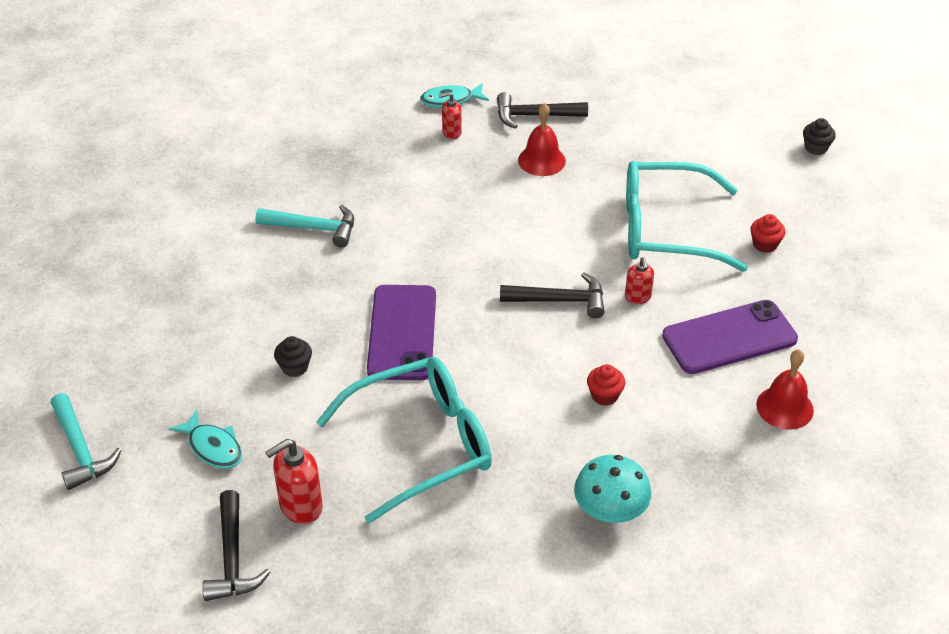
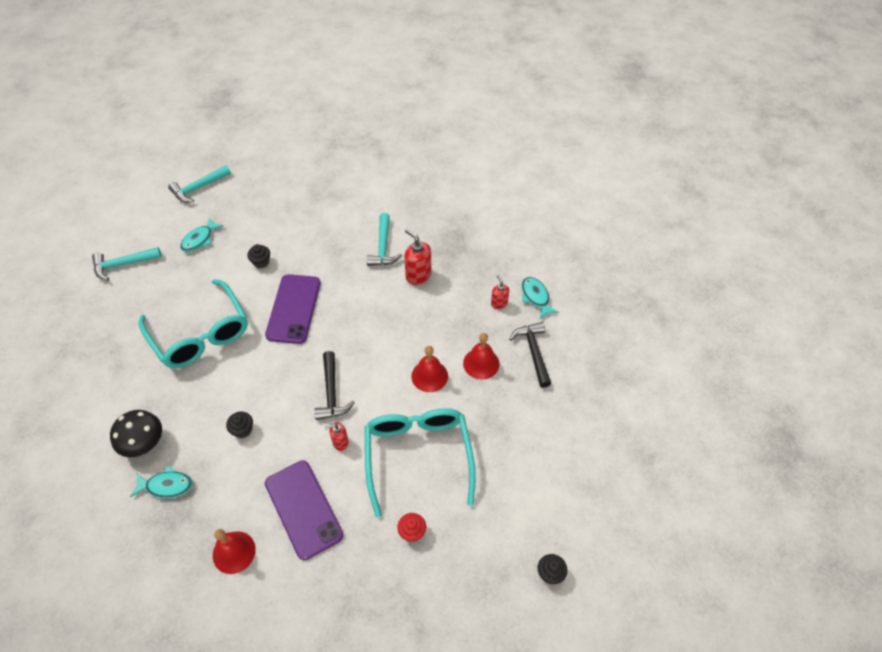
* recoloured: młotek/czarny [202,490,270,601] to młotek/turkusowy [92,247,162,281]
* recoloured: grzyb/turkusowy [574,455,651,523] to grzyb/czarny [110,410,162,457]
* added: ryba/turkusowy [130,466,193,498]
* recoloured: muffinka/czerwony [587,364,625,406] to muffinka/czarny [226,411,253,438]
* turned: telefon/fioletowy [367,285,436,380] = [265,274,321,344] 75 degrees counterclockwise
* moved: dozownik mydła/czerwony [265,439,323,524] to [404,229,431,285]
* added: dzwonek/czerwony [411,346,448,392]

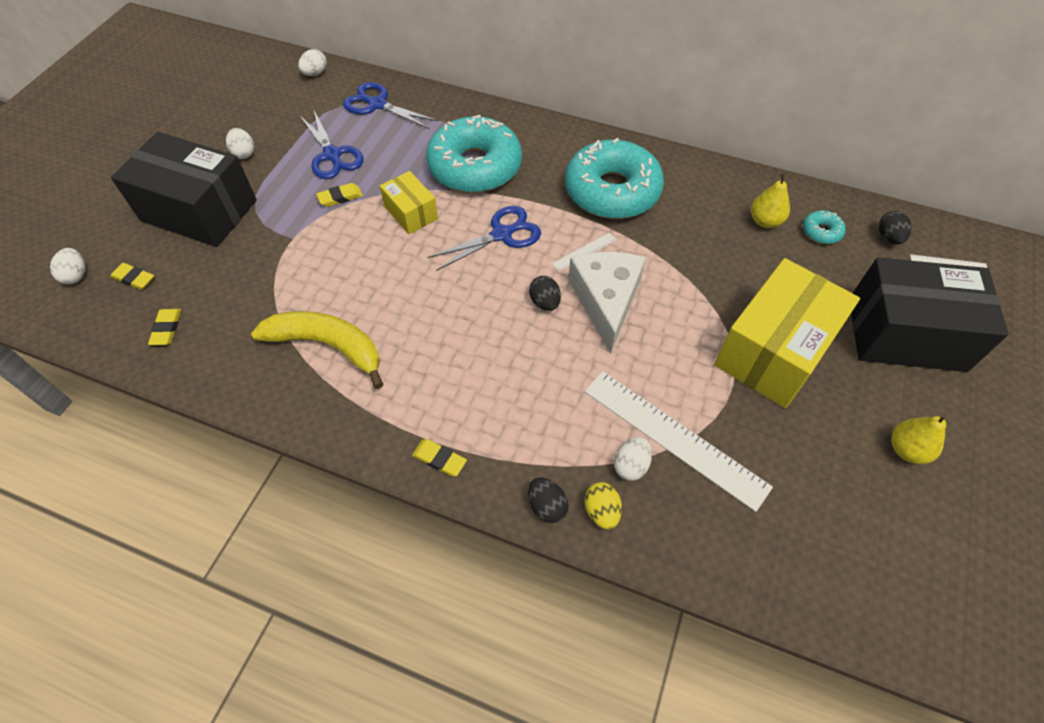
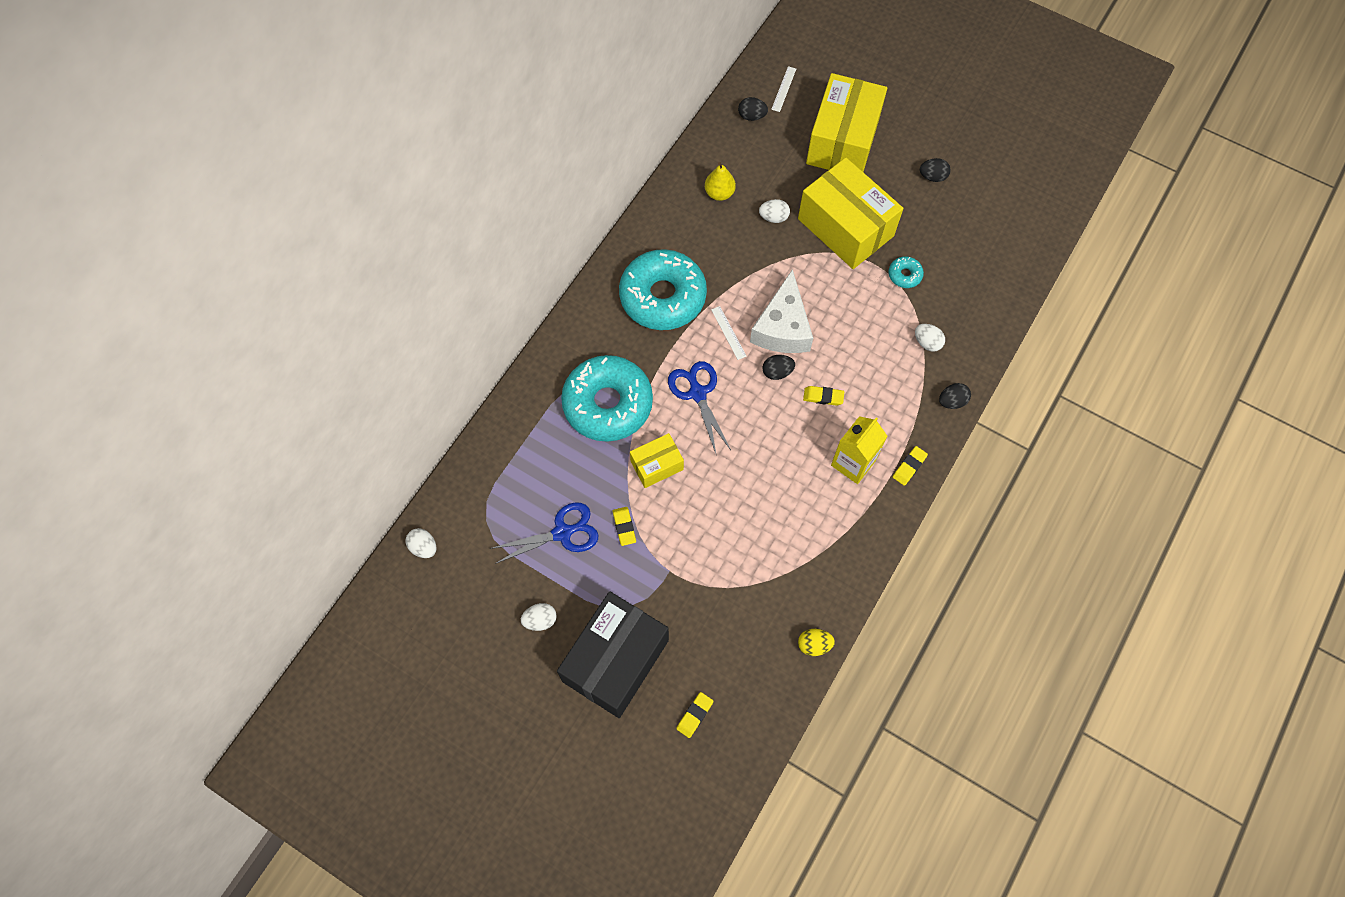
* turned: ser/biały [568,252,646,354] = [750,269,813,353] 90 degrees counterclockwise
* moved: jajko/biały [50,248,85,285] to [759,199,790,223]
* moved: jajko/żółty [584,482,622,530] to [798,629,835,656]
* moved: gumka do mazania/żółty [148,309,181,345] to [803,386,844,406]
* recoloured: pudełko/czarny [851,257,1008,372] to pudełko/żółty [806,73,887,172]
* added: karton mleka/żółty [831,416,887,484]
* moved: donut/turkusowy [803,211,846,244] to [889,256,924,288]
* replaced: gruszka/żółty [891,414,946,464] to jajko/czarny [920,158,951,182]
* removed: banan/żółty [251,311,383,389]
* removed: nożyczki/niebieski [343,82,438,129]
* removed: linijka/biały [585,371,773,512]

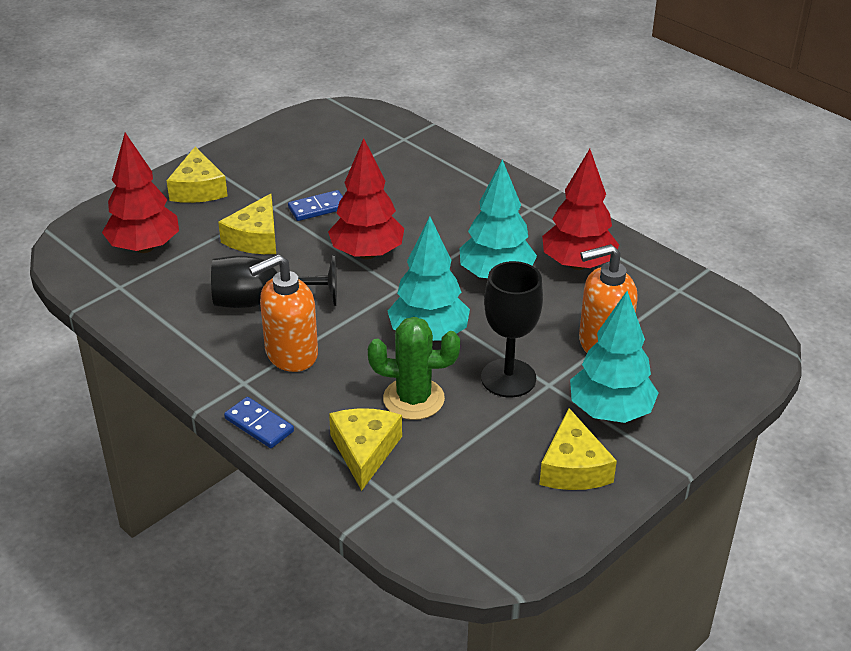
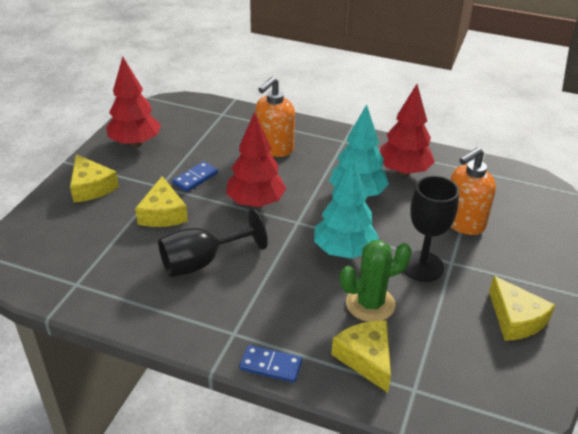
* moved: drzewko/czerwony [102,133,179,253] to [106,57,161,147]
* moved: dozownik mydła/pomarańczowy [249,254,318,372] to [256,77,295,157]
* removed: drzewko/turkusowy [570,291,658,423]

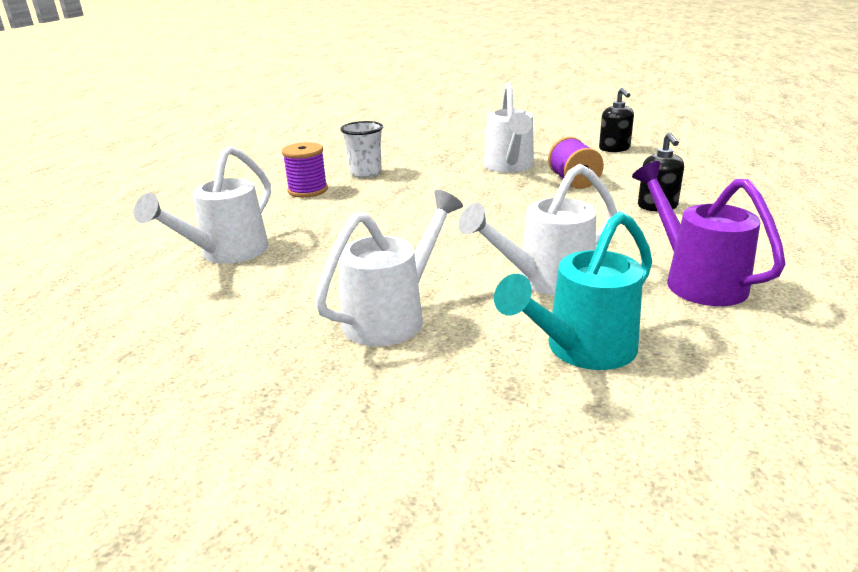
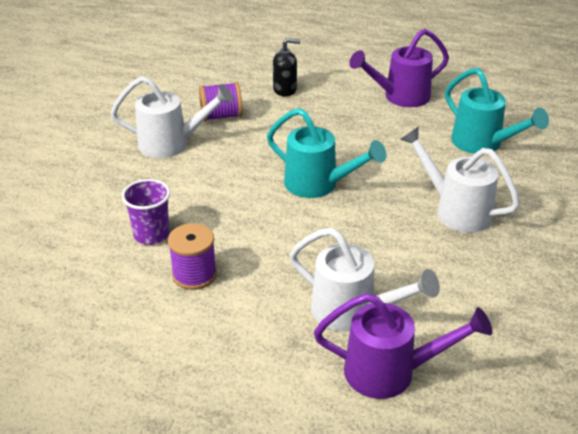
* recoloured: szklanka/biały [340,121,383,178] to szklanka/fioletowy [121,179,170,245]
* added: konewka/turkusowy [267,108,386,198]
* added: konewka/fioletowy [314,293,492,399]
* removed: konewka/biały [459,164,617,295]
* removed: dozownik mydła/czarny [599,88,634,152]

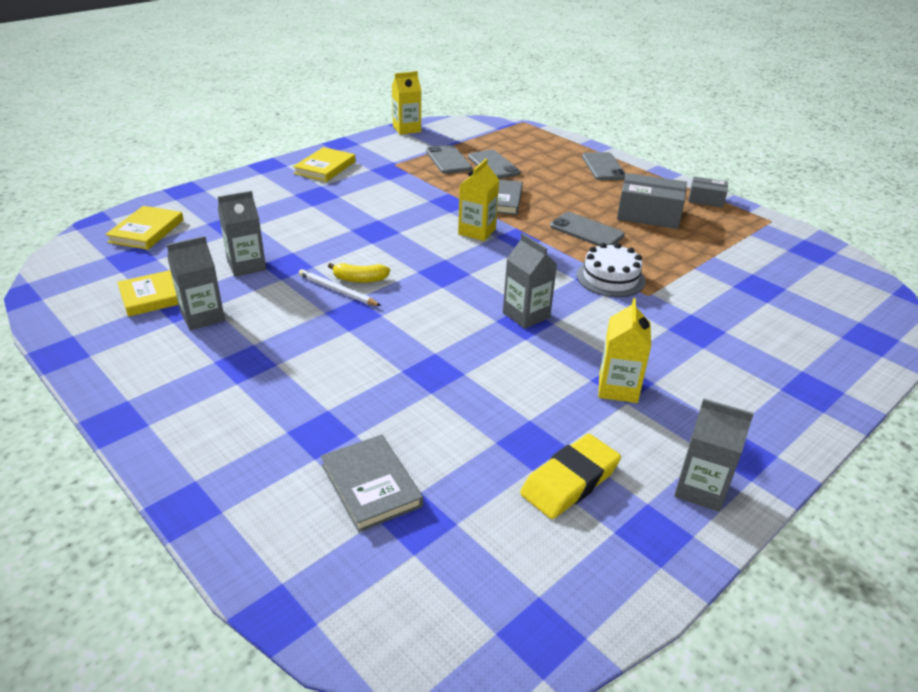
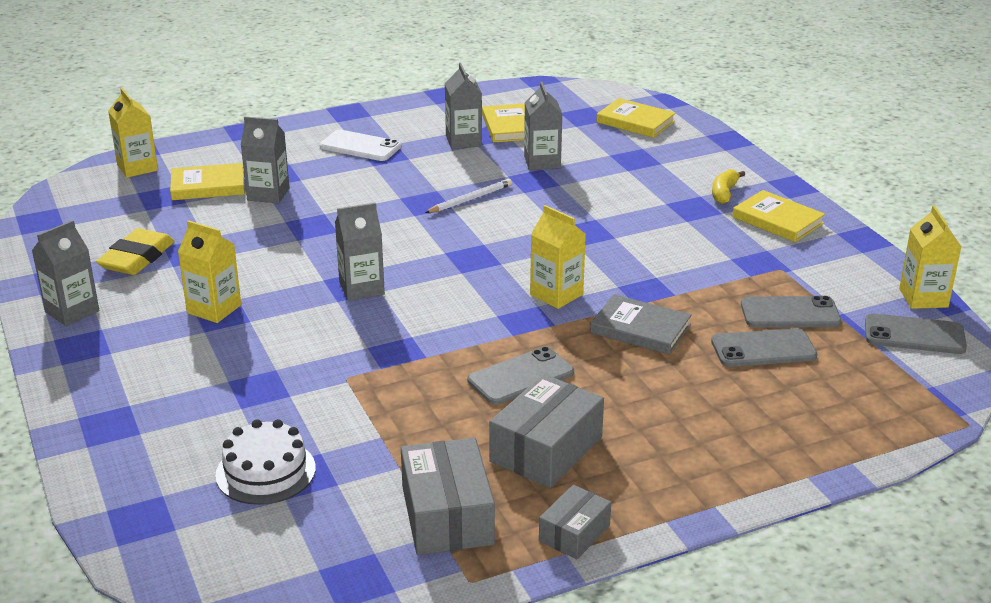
* turned: gumka do mazania/żółty [520,434,621,519] = [96,228,175,275] 45 degrees clockwise
* added: karton mleka/żółty [108,88,158,178]
* recoloured: książka/szary [321,435,423,532] to książka/żółty [170,163,245,200]
* moved: tort/biały [577,243,645,297] to [215,419,316,505]
* added: karton mleka/szary [241,117,290,203]
* added: telefon/biały [320,130,401,161]
* added: pudełko/szary [401,438,495,555]
* moved: banan/żółty [328,263,390,283] to [712,169,745,204]
* moved: telefon/szary [582,152,626,180] to [865,313,967,354]

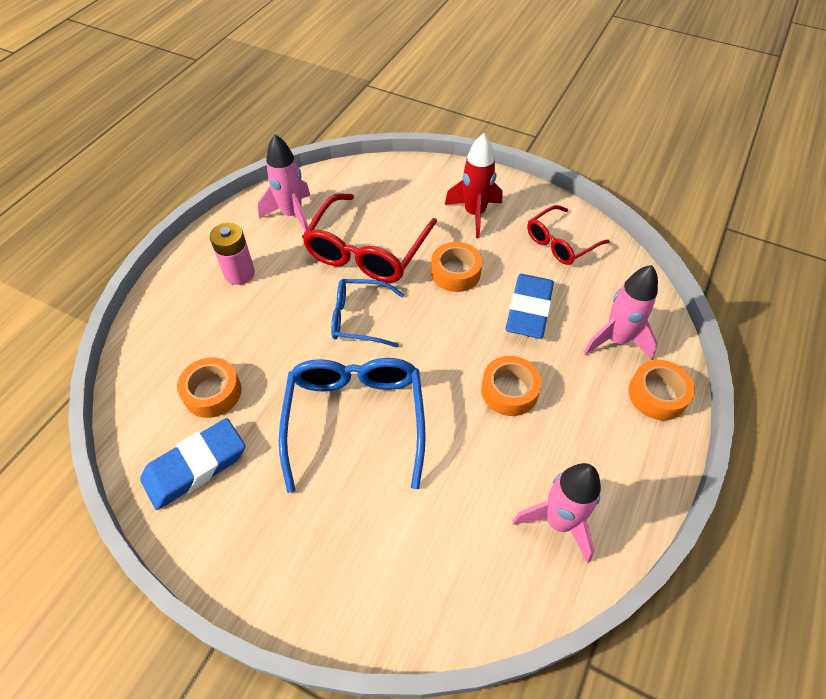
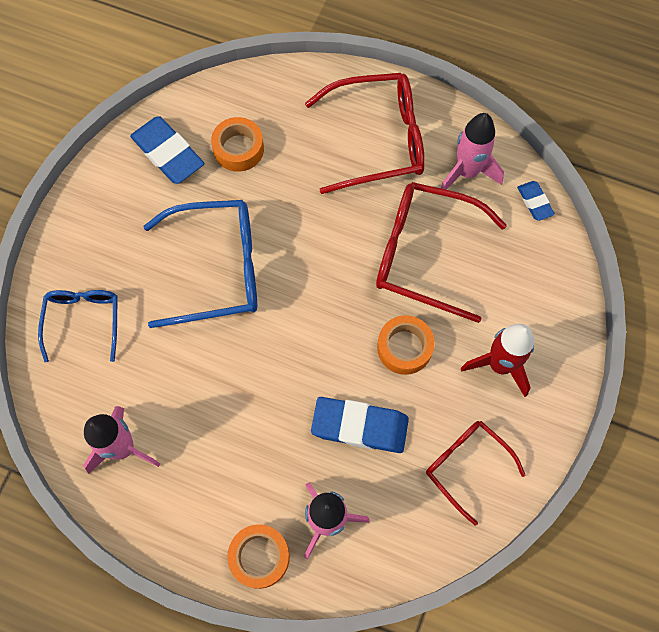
* moved: okulary/niebieski [331,279,404,348] to [38,290,118,362]
* replaced: bateria/różowy [210,223,255,285] to okulary/czerwony [305,73,425,194]
* added: gumka do mazania/niebieski [517,181,555,221]
* removed: taśma klejąca/pomarańczowy [481,356,542,416]

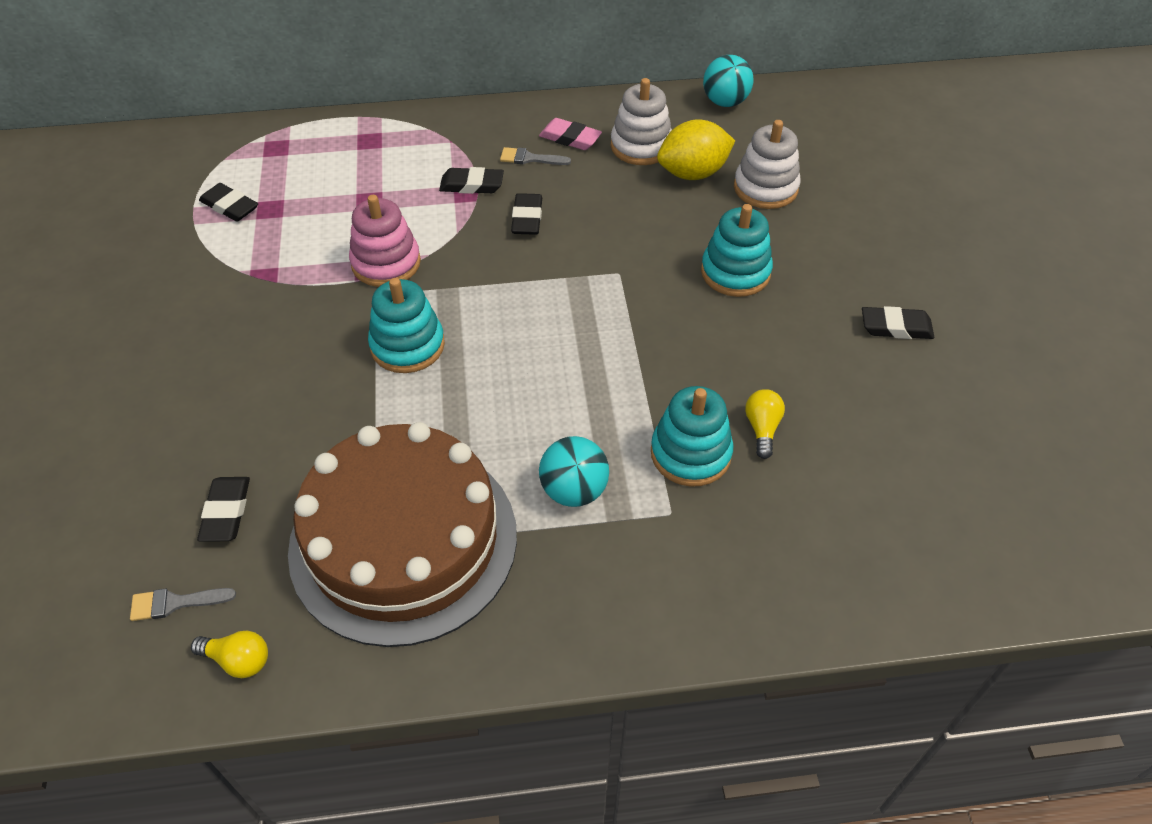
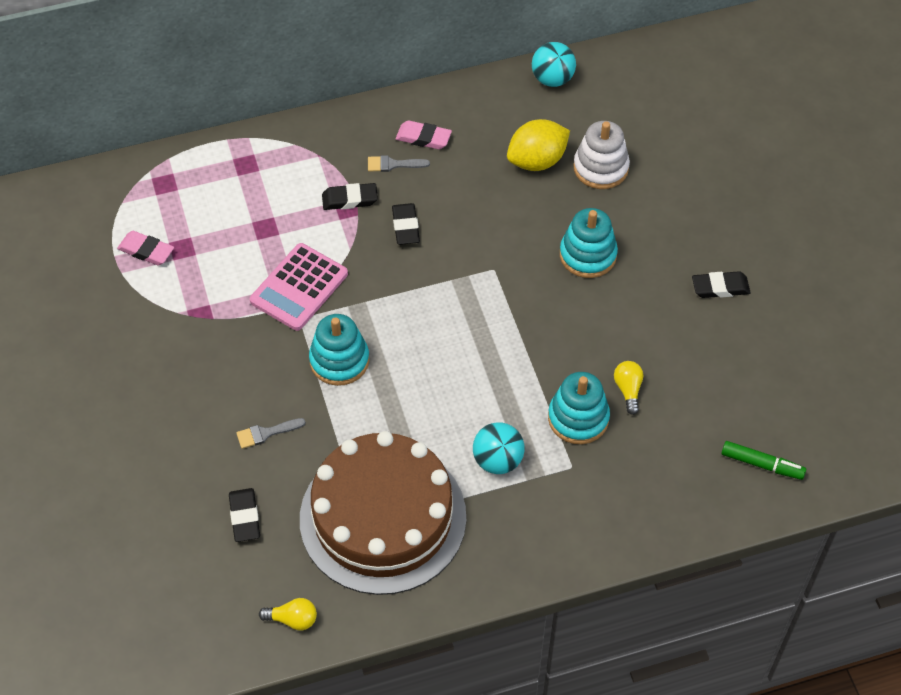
* recoloured: gumka do mazania/czarny [199,183,258,222] to gumka do mazania/różowy [117,231,174,266]
* moved: pędzel/szary [130,588,236,621] to [236,418,306,449]
* replaced: zabawka nakładanka/różowy [349,195,421,287] to kalkulator/różowy [250,243,348,331]
* added: flamaster/zielony [721,441,806,480]
* removed: zabawka nakładanka/biały [611,78,672,165]

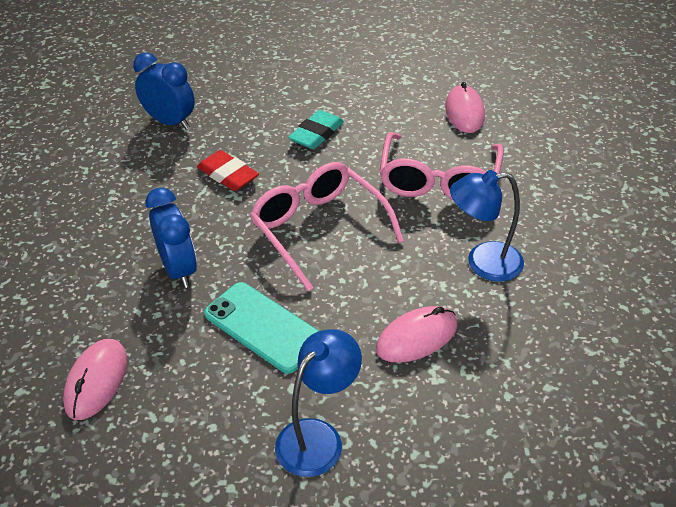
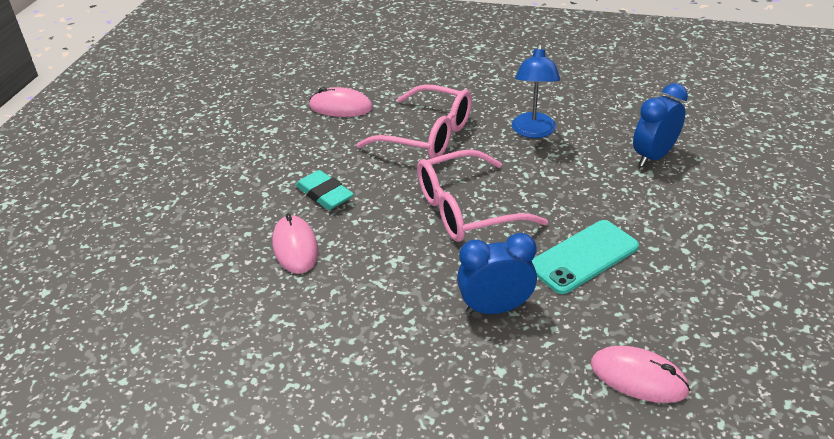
* moved: myszka/różowy [376,306,457,363] to [272,213,318,274]
* moved: budzik/niebieski [133,53,195,129] to [633,83,688,167]
* removed: gumka do mazania/czerwony [197,150,259,191]
* removed: lampka/niebieski [275,329,362,477]

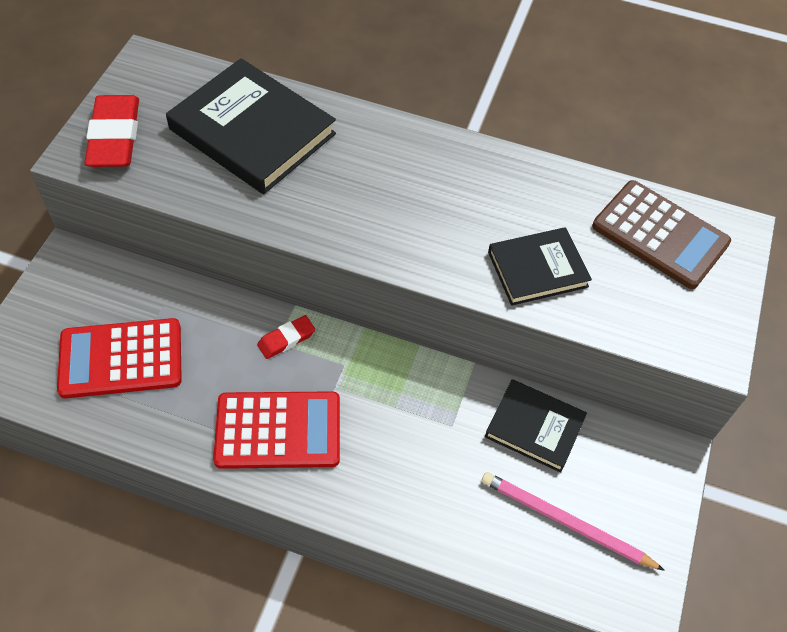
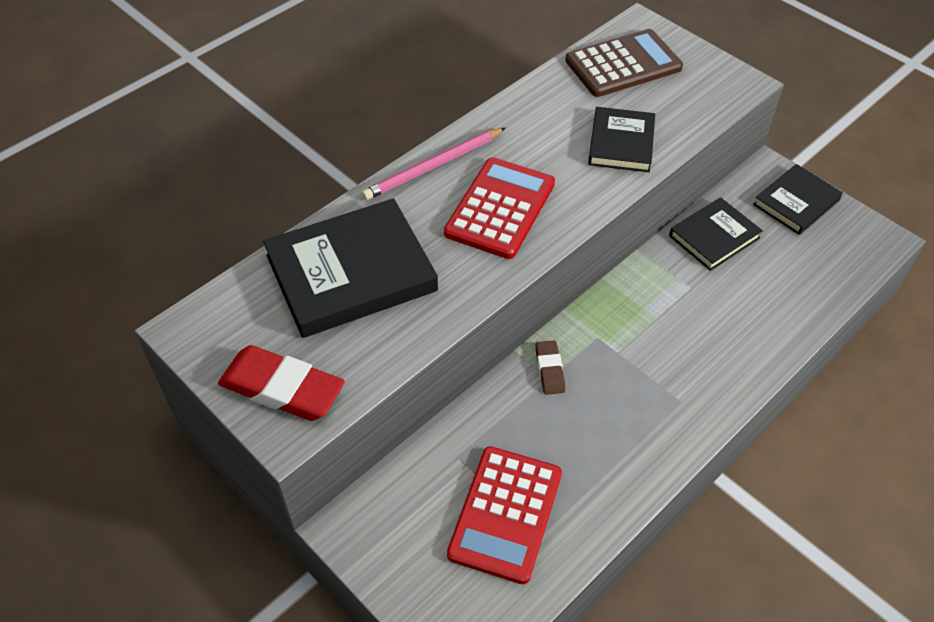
* moved: ołówek/różowy [482,472,665,571] to [362,128,505,200]
* moved: kalkulator/czerwony [213,391,340,469] to [444,157,555,259]
* recoloured: gumka do mazania/czerwony [257,315,315,359] to gumka do mazania/brązowy [536,340,565,395]
* added: książka/czarny [753,164,843,235]

